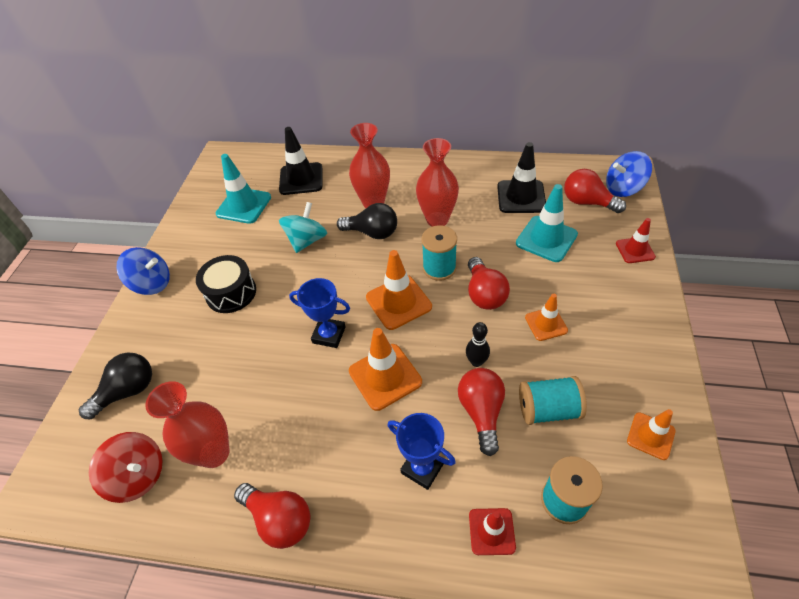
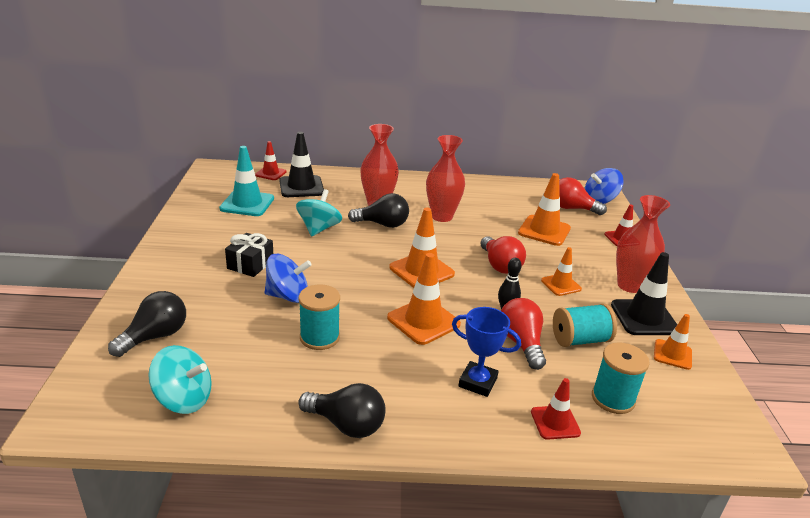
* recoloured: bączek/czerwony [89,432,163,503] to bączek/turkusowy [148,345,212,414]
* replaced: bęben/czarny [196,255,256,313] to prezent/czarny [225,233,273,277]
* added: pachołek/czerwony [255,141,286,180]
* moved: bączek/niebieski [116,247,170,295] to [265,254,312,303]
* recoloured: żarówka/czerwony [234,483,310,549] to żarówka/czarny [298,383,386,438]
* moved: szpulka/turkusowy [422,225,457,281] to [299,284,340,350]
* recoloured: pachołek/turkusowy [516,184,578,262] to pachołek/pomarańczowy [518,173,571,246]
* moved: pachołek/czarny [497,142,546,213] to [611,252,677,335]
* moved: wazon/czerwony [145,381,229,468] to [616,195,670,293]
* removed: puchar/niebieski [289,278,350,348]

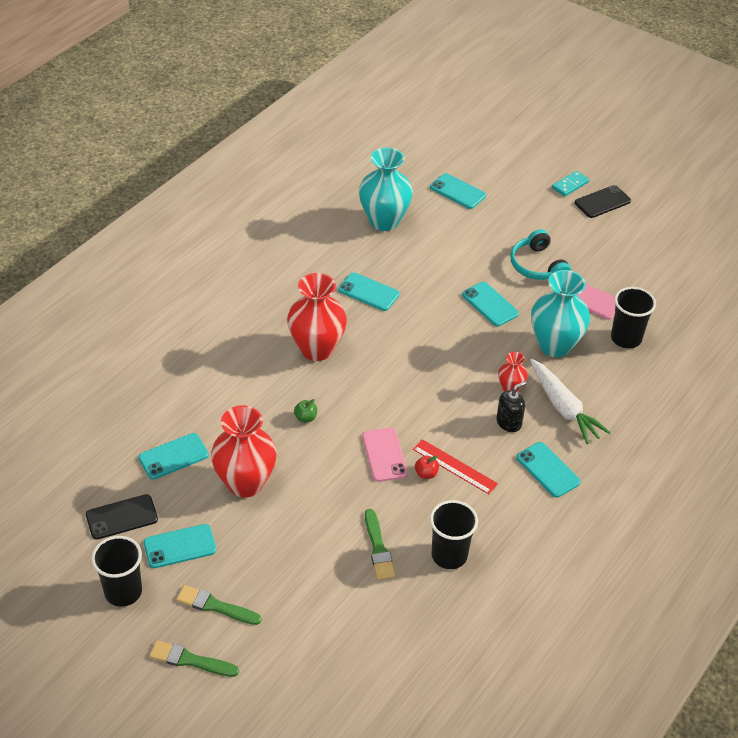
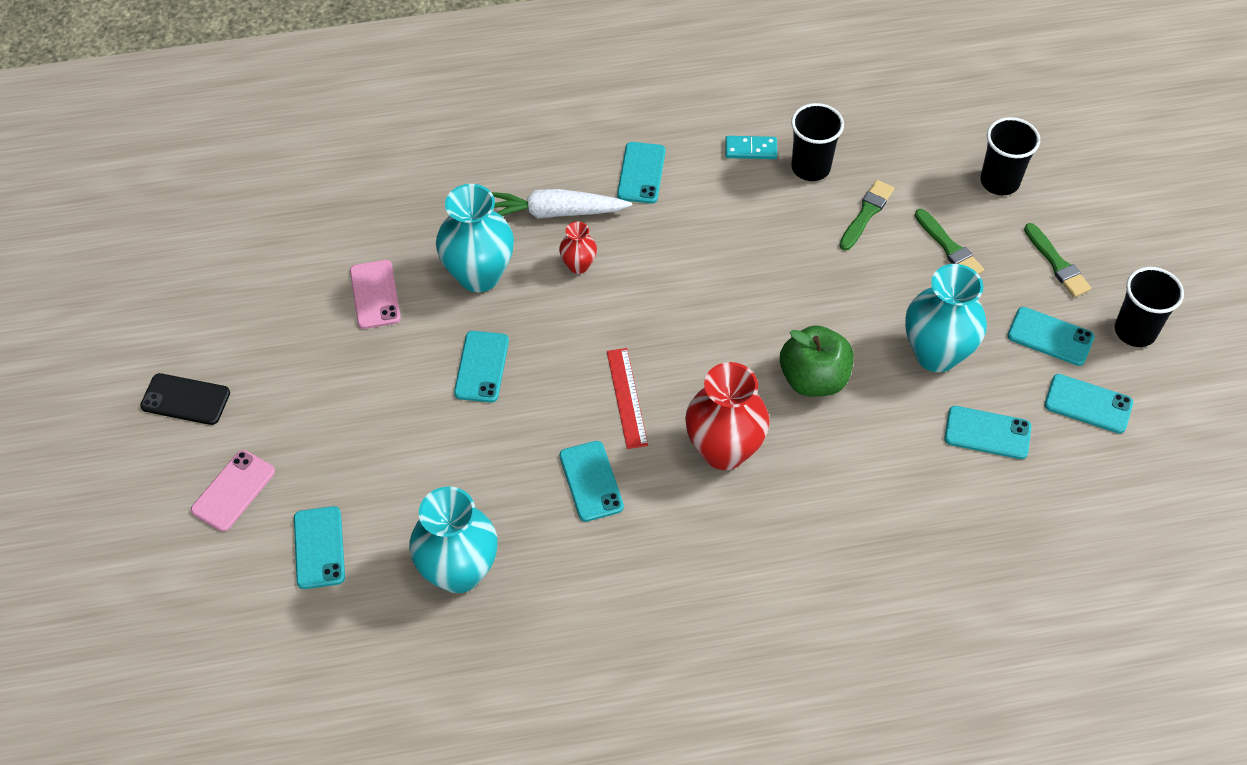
* moved: telefon/różowy [362,428,408,482] to [191,450,275,532]
* turned: marchewka/biały [530,359,611,444] = [492,189,632,219] 105 degrees counterclockwise
* moved: linijka/czerwony [413,439,498,494] to [607,348,648,449]
* moved: kostka domina/turkusowy [552,171,589,197] to [725,136,777,159]
* resized: jabłko/zielony [294,399,317,423] = [780,325,854,397] x2.41
* recoloured: wazon/czerwony [211,405,277,498] to wazon/turkusowy [905,264,987,372]
* moved: pędzel/zielony [149,640,239,677] to [915,209,984,274]
* moved: szklanka/czarny [611,287,656,348] to [980,117,1040,195]
* recoloured: telefon/czarny [86,494,158,540] to telefon/turkusowy [1044,374,1133,434]
* removed: jabłko/czerwony [415,456,439,479]
* removed: dozownik mydła/czarny [496,381,526,432]
* removed: słuchawki/turkusowy [510,229,571,280]

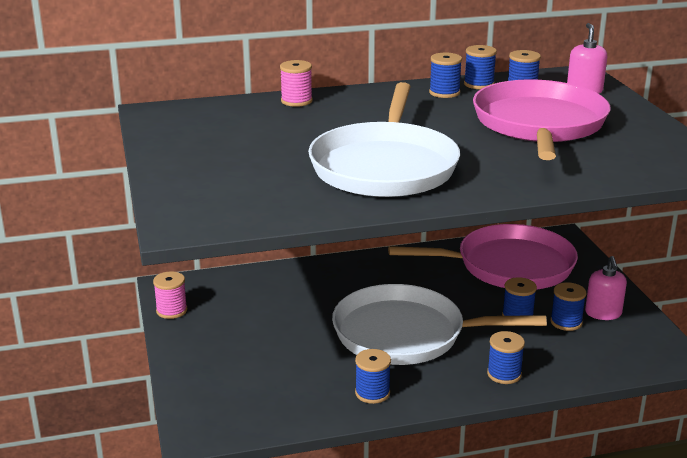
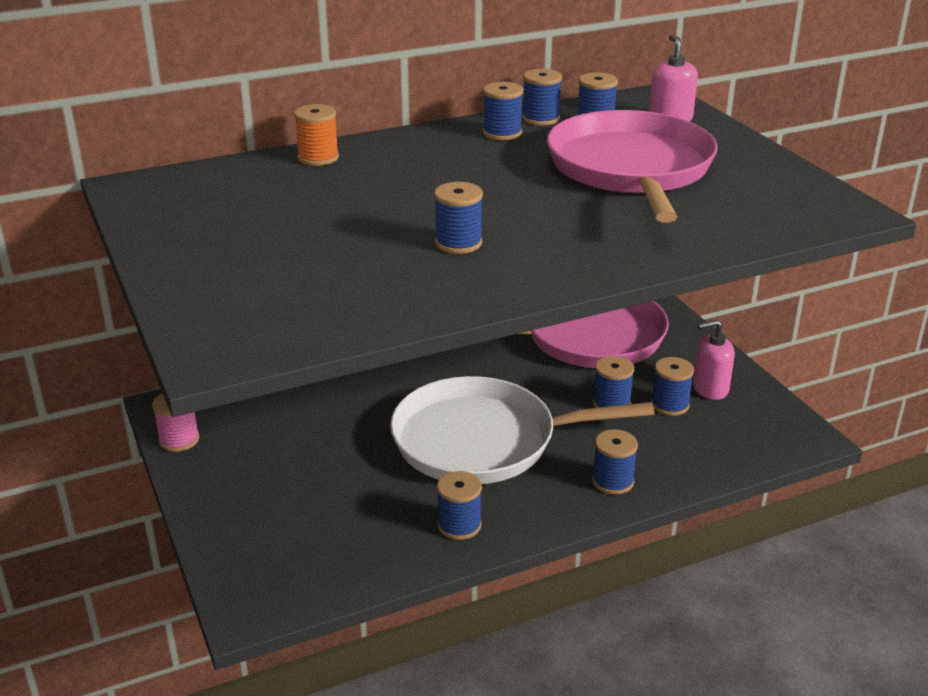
* recoloured: szpulka/różowy [280,60,313,107] to szpulka/pomarańczowy [294,104,339,166]
* replaced: patelnia/biały [308,82,460,197] to szpulka/niebieski [434,182,483,254]
* turned: dozownik mydła/różowy [585,256,627,320] = [693,320,735,400] 90 degrees clockwise

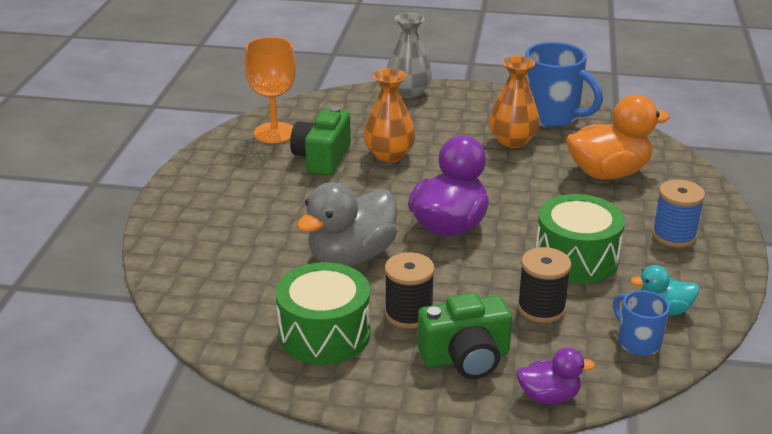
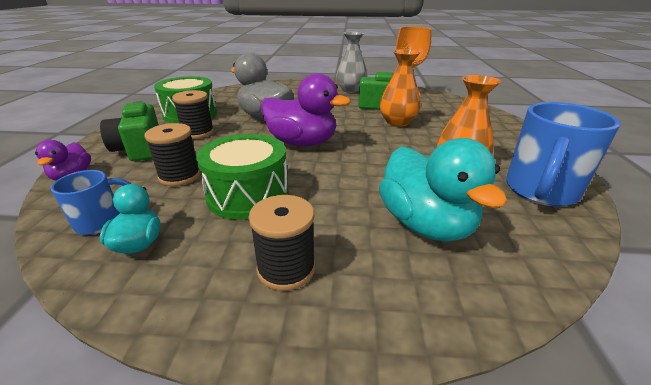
* recoloured: szpulka/niebieski [652,180,705,247] to szpulka/czarny [248,195,315,291]
* moved: wazon/szary [387,13,432,98] to [336,32,368,93]
* recoloured: kaczka/pomarańczowy [566,95,670,180] to kaczka/turkusowy [379,138,507,242]

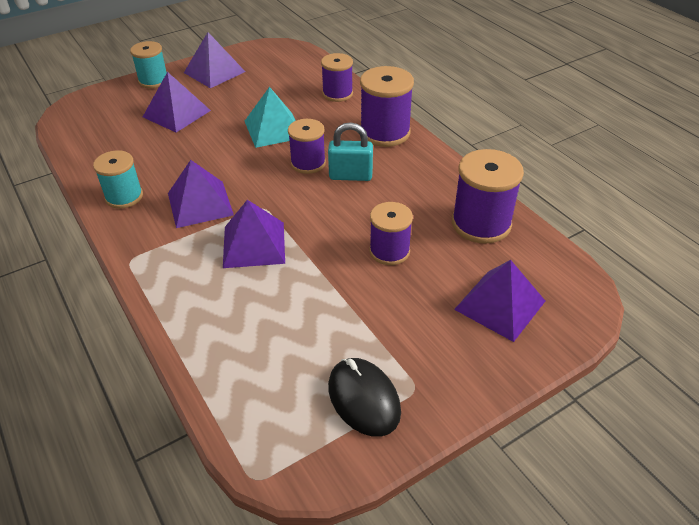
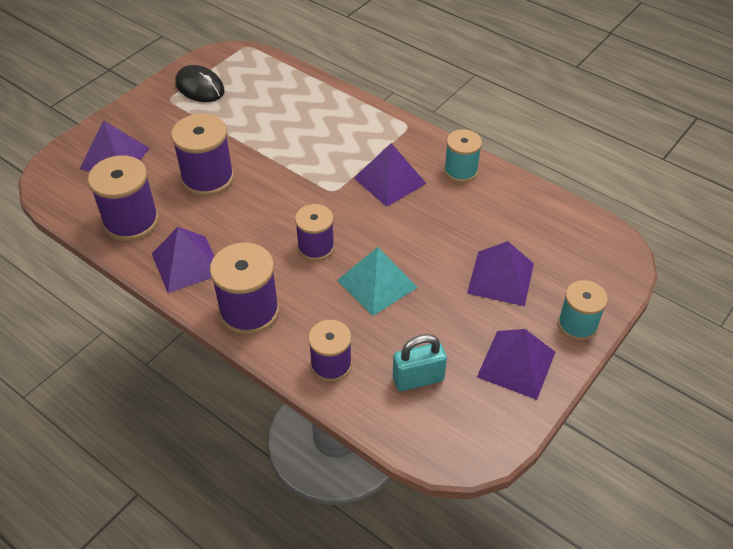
* moved: piramida/fioletowy [223,200,285,268] to [152,227,214,293]
* resized: szpulka/fioletowy [369,202,413,265] = [171,114,234,196] x1.52
* moved: kłódka/turkusowy [328,122,373,181] to [393,334,447,391]

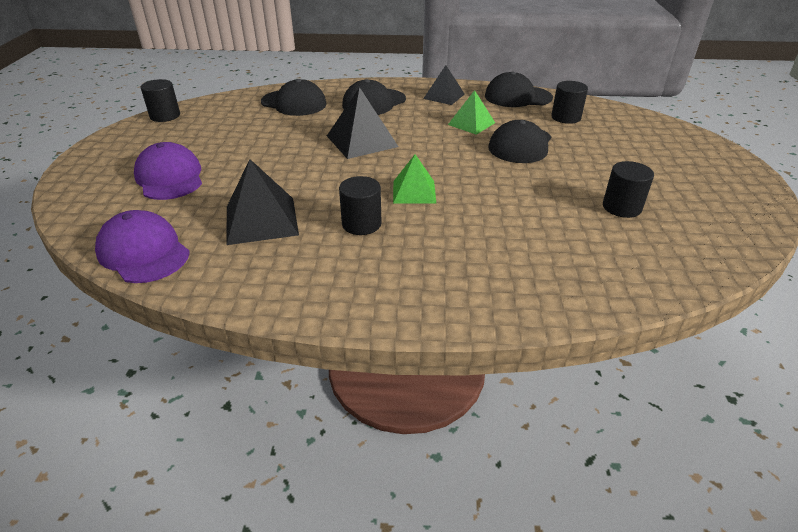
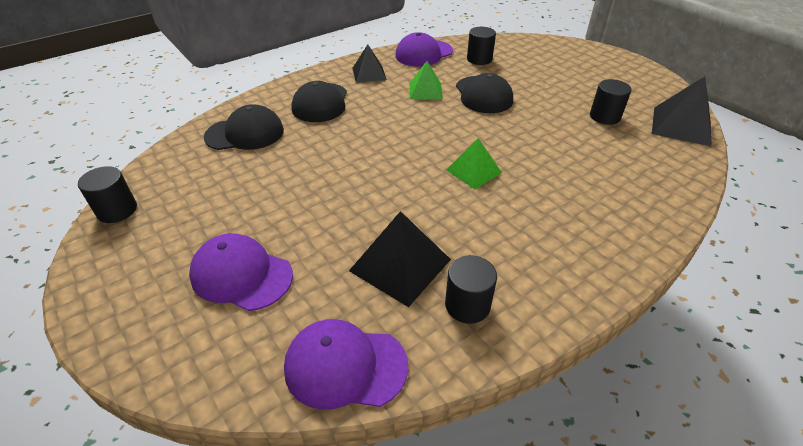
* recoloured: czapka/czarny [485,72,553,107] to czapka/fioletowy [395,32,453,67]
* moved: walec/czarny [339,176,382,235] to [445,255,497,324]
* moved: piramida/czarny [327,87,399,159] to [652,76,712,147]

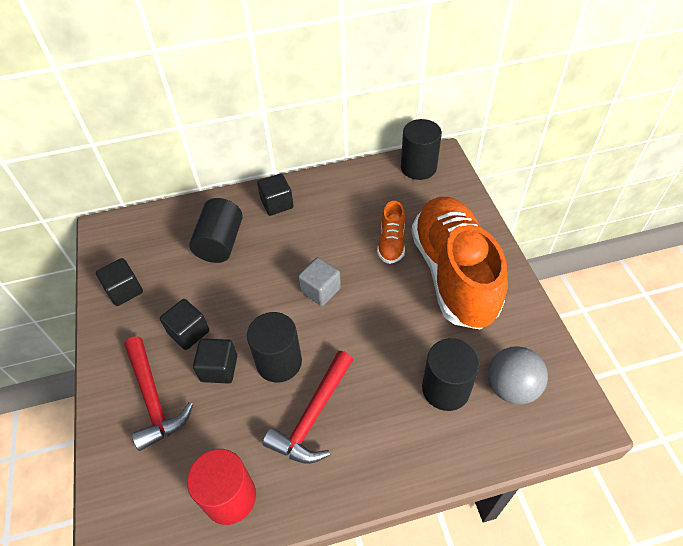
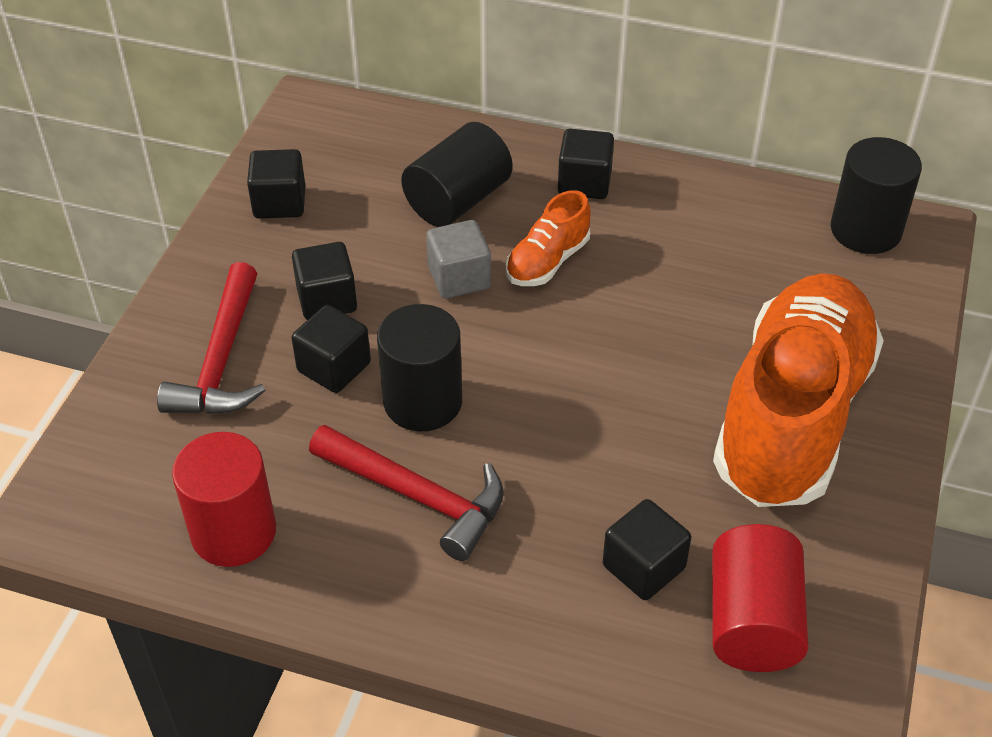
* turned: młotek/czerwony [263,351,353,464] = [309,425,504,561] 120 degrees counterclockwise
* moved: sześcian/szary [298,257,341,306] to [426,220,491,299]
* moved: but/pomarańczowy [377,201,405,264] to [506,190,591,286]
* replaced: walec/czarny [422,338,480,411] to sześcian/czarny [603,499,691,600]
* replaced: piłka/szary [488,346,548,405] to walec/czerwony [712,524,808,672]

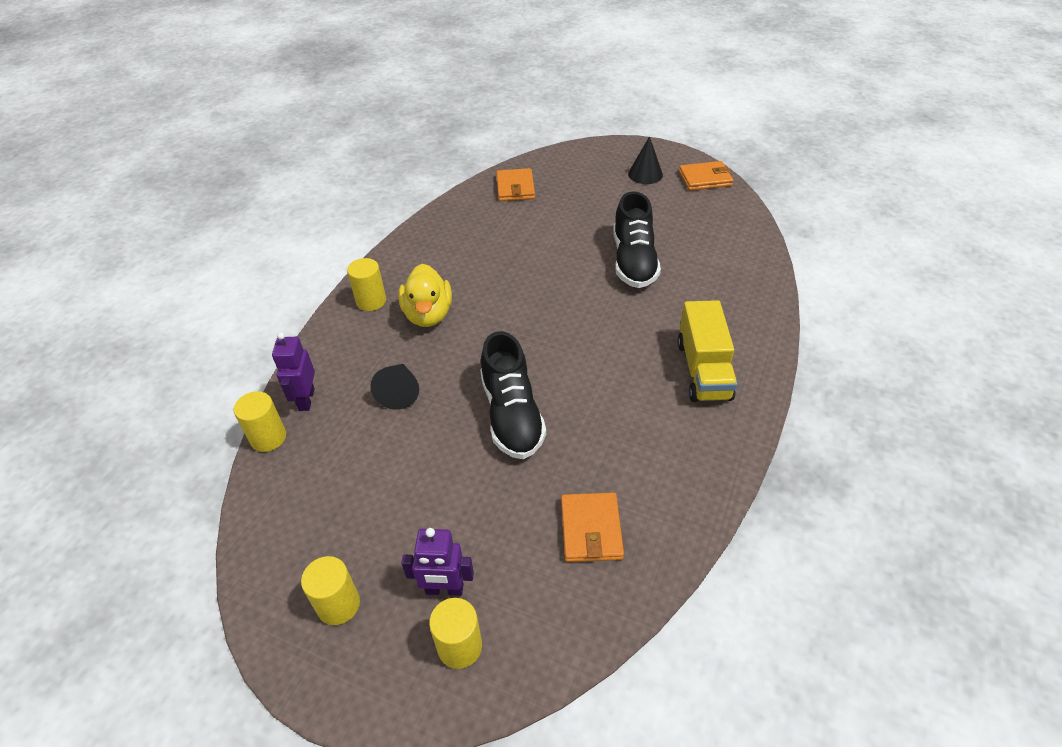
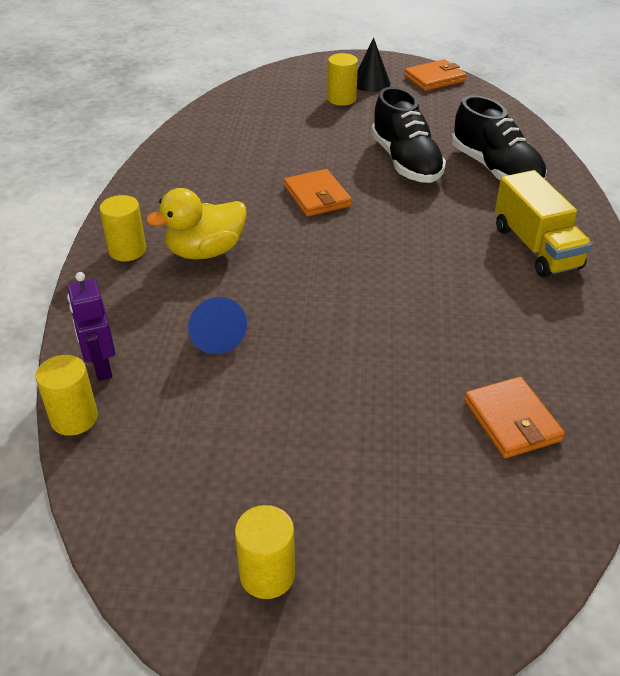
* turned: kaczka/żółty [398,264,452,327] = [146,188,247,259] 90 degrees clockwise
* recoloured: stożek/czarny [370,364,419,410] to stożek/niebieski [188,297,247,354]
* moved: portfel/pomarańczowy [496,168,535,201] to [284,169,352,217]
* moved: walec/żółty [429,598,482,669] to [328,53,358,106]
* moved: but/czarny [480,331,546,459] to [452,95,547,180]
* removed: robot/fioletowy [401,528,474,596]

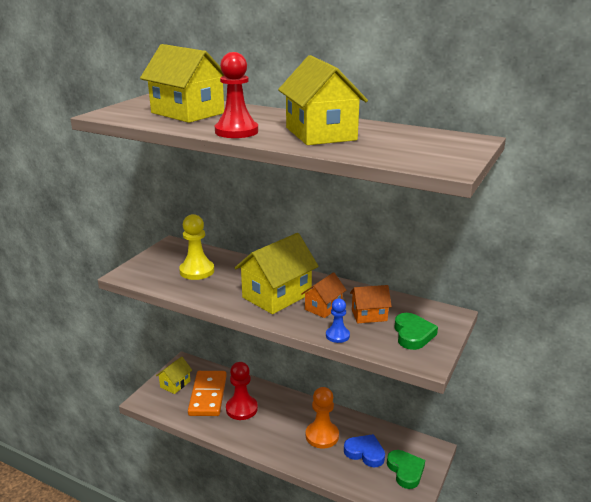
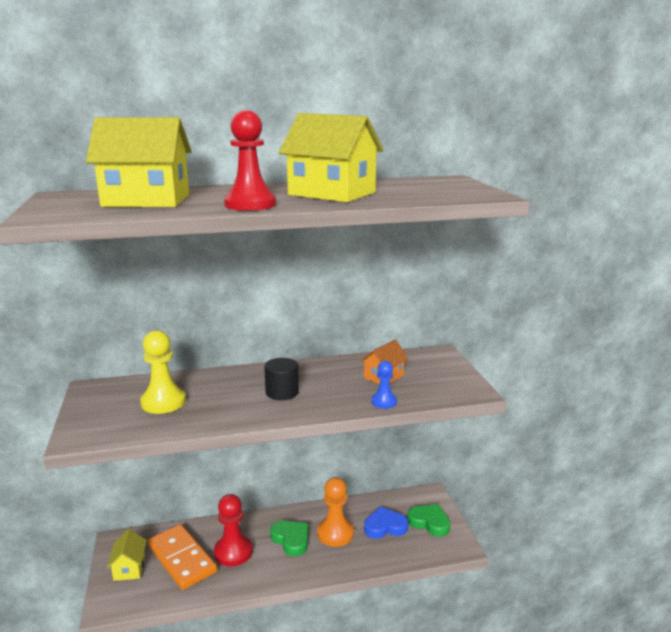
* replaced: domek/żółty [235,233,319,314] to walec/czarny [264,358,299,400]
* moved: serce/zielony [394,313,438,350] to [270,521,309,556]
* removed: domek/pomarańczowy [301,272,346,318]

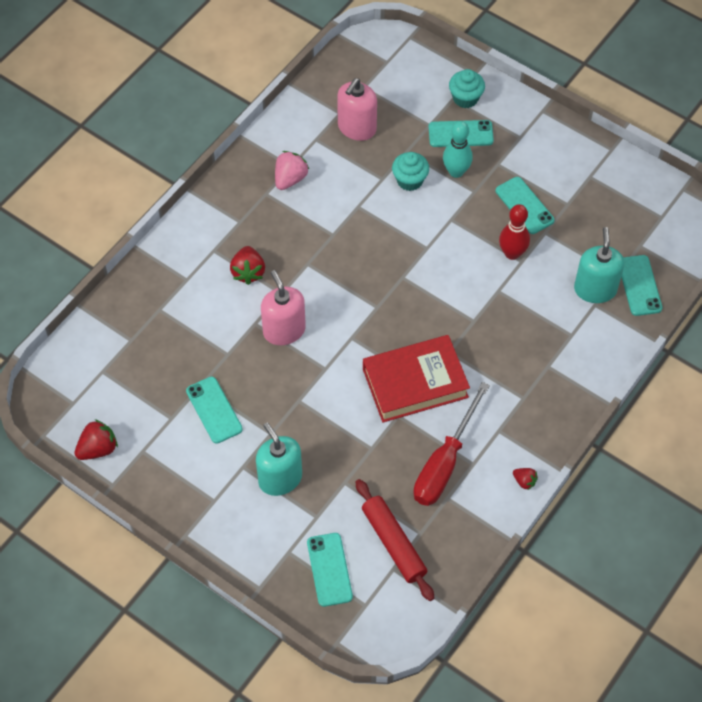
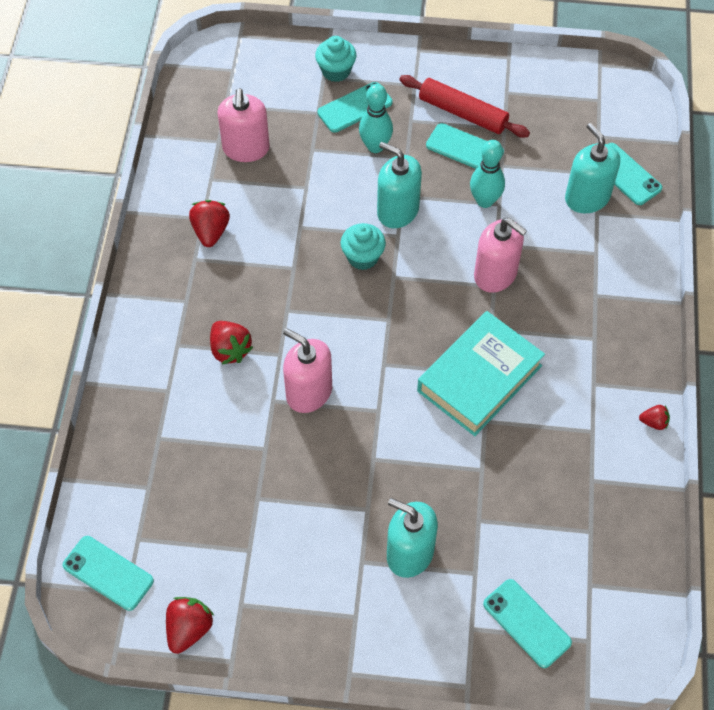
* moved: telefon/turkusowy [186,377,243,444] to [63,536,154,611]
* recoloured: truskawka/różowy [275,151,309,190] to truskawka/czerwony [189,200,230,247]
* moved: muffinka/turkusowy [392,152,429,191] to [341,223,386,270]
* added: dozownik mydła/turkusowy [377,142,422,228]
* moved: wałek do ciasta/czerwony [356,479,434,601] to [399,75,530,138]
* recoloured: książka/czerwony [363,335,470,422] to książka/turkusowy [417,311,545,436]
* recoloured: kręgiel/czerwony [499,204,530,260] to kręgiel/turkusowy [470,140,505,208]
* added: dozownik mydła/różowy [474,218,527,293]
* removed: śrubokręt/czerwony [413,382,490,506]

